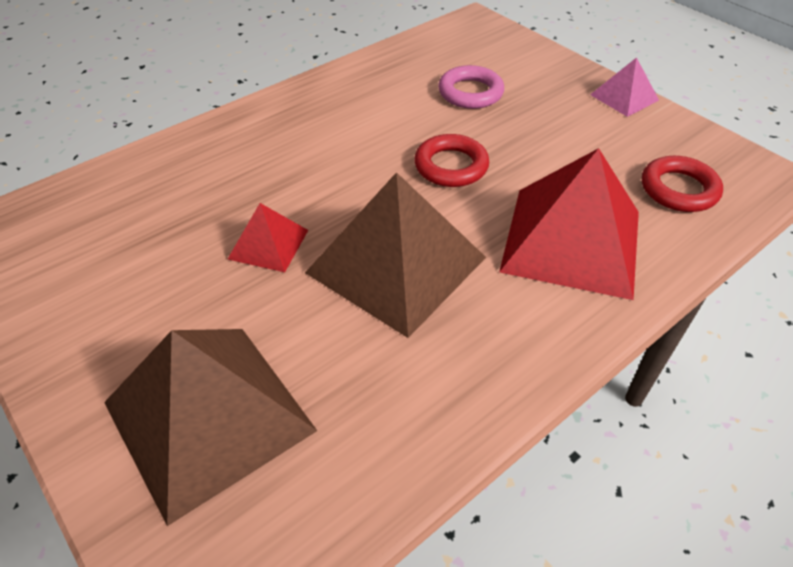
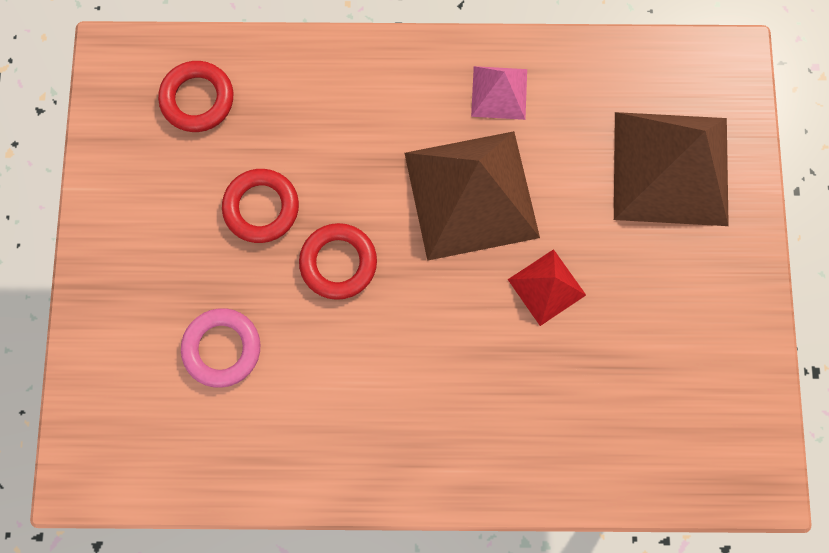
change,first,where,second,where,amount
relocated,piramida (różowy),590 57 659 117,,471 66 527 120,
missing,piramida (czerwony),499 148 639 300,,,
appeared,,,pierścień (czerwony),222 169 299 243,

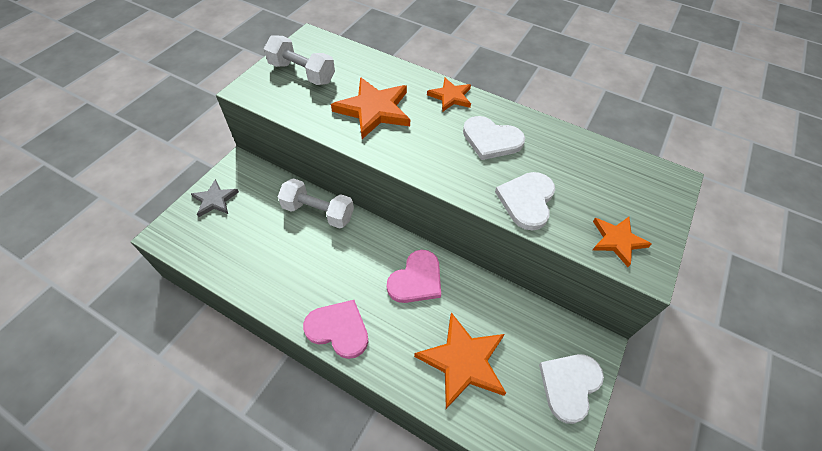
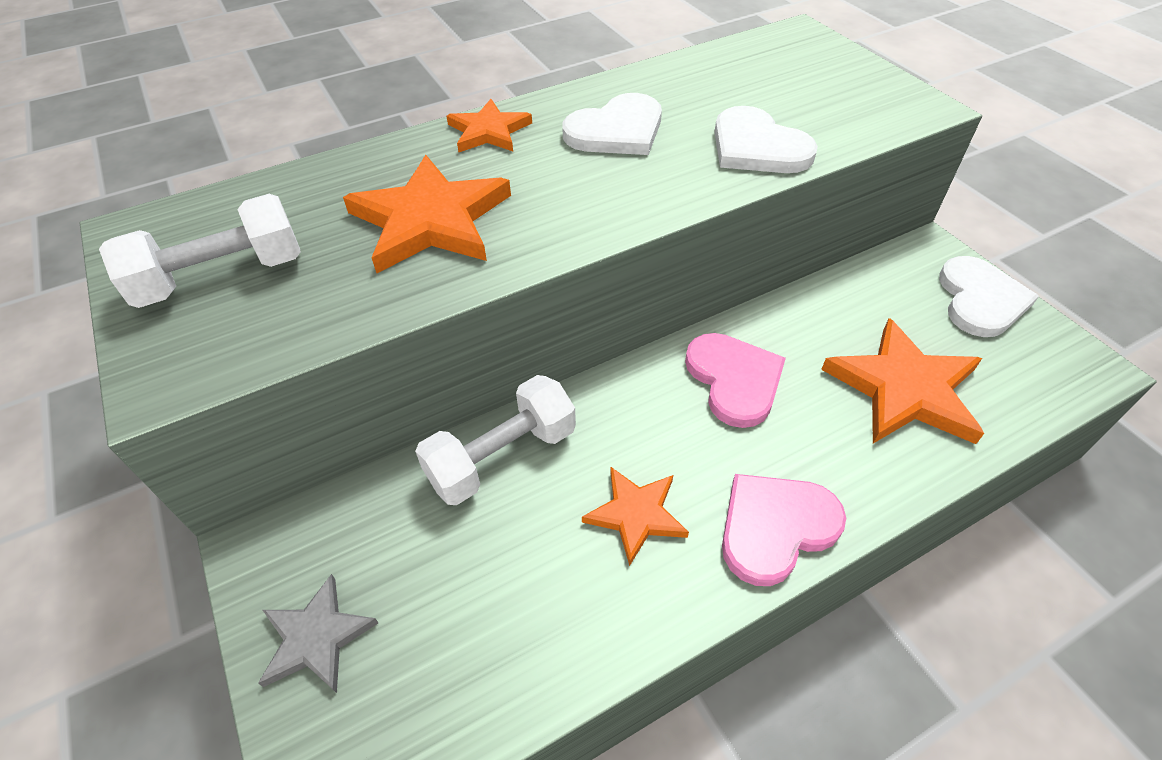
change,first,where,second,where,amount
relocated,gwiazda (pomarańczowy),593 217 652 267,,582 467 689 566,
spun,serce (biały),539 354 604 424,,939 256 1039 337,150 degrees counterclockwise

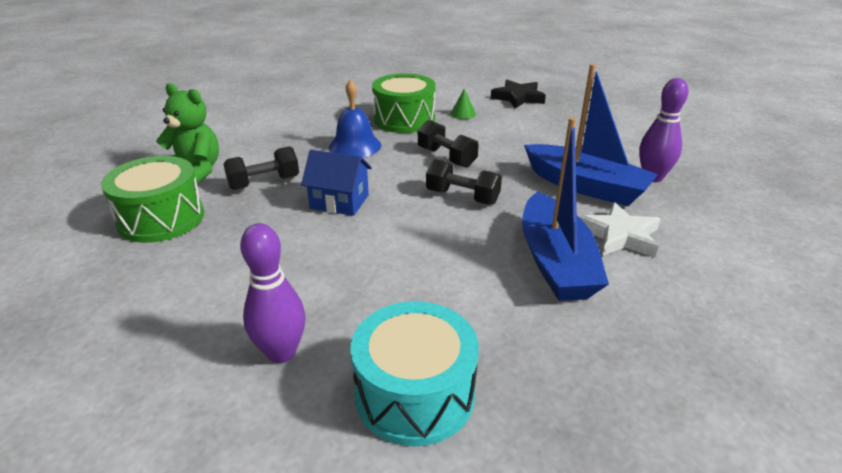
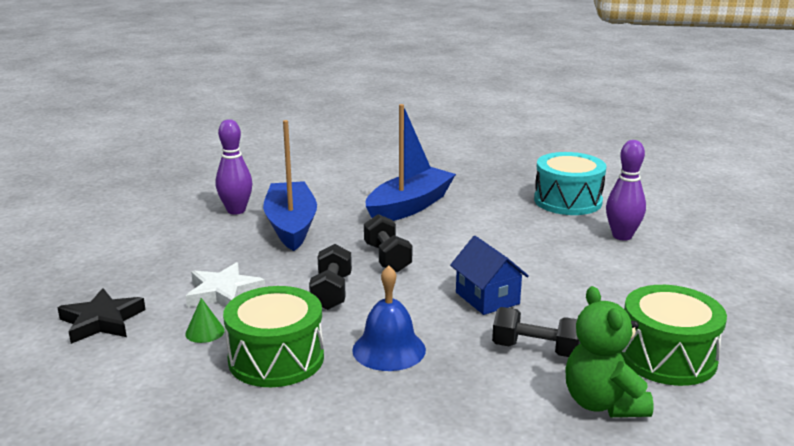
change,first,where,second,where,amount
relocated,gwiazda (biały),579 202 660 257,,186 262 265 307,

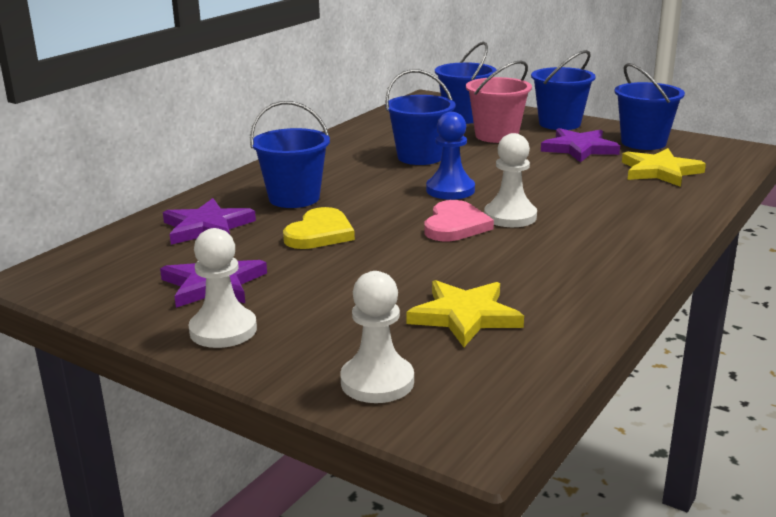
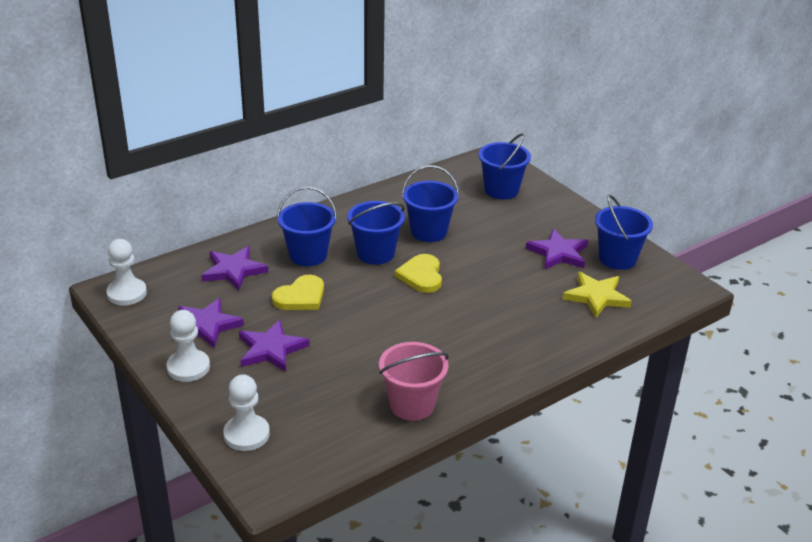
change,first,where,second,where,amount
relocated,wiadro (niebieski),531 50 596 130,,347 201 405 265,
relocated,wiadro (różowy),466 61 532 143,,379 342 449 421,
exchanged,pionek (niebieski),426 112 475 200,serce (żółty),395 254 442 293,
relocated,pionek (biały),484 133 537 227,,106 239 147 306,
missing,serce (różowy),424 200 494 241,,,
missing,gwiazda (żółty),406 280 524 347,,,
appeared,,,gwiazda (fioletowy),239 320 309 372,

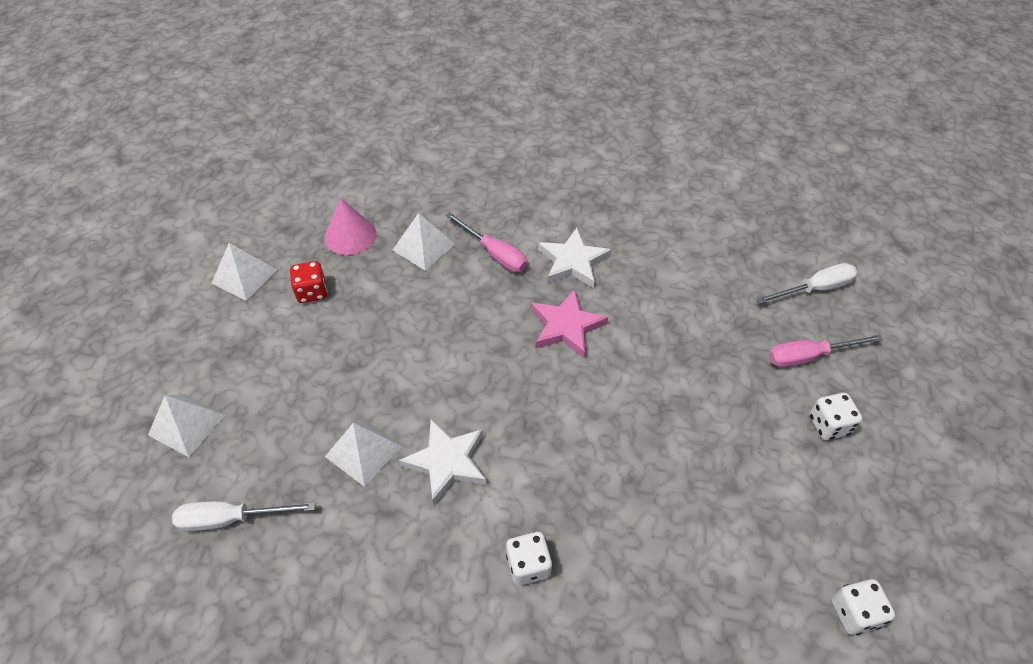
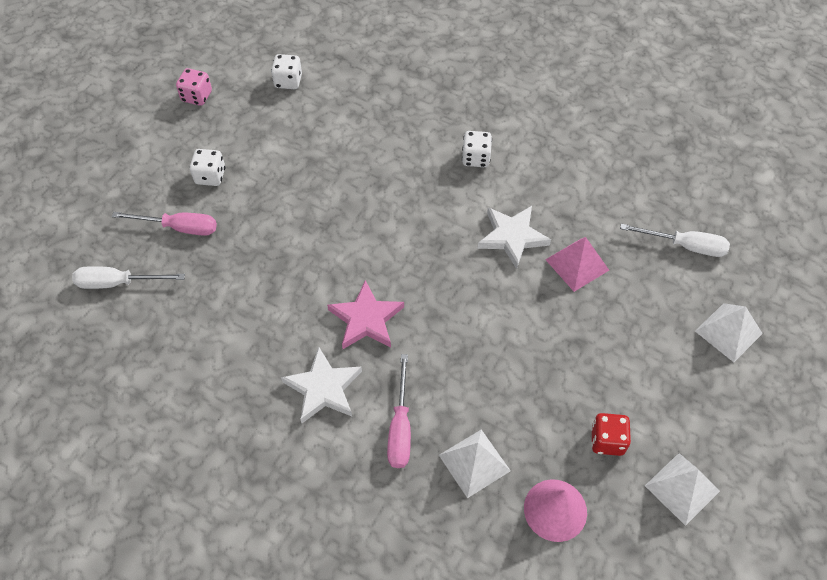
change,first,where,second,where,amount
spun,śrubokręt (różowy),445 212 527 272,,387 354 411 468,150 degrees counterclockwise
colour,piramida (biały),325 418 402 487,piramida (różowy),545 237 609 292,
appeared,,,kostka do gry (różowy),176 68 212 106,

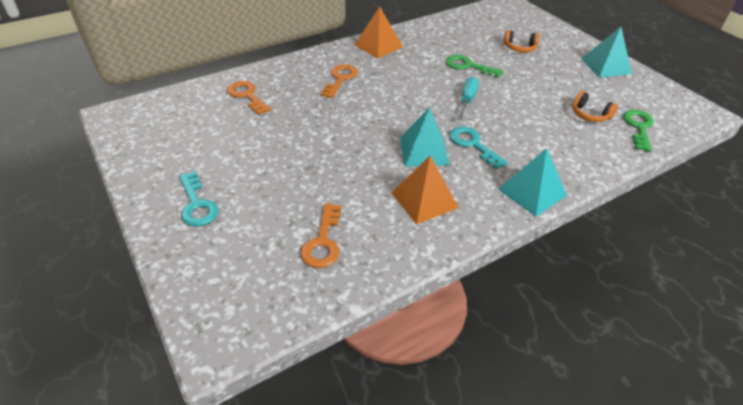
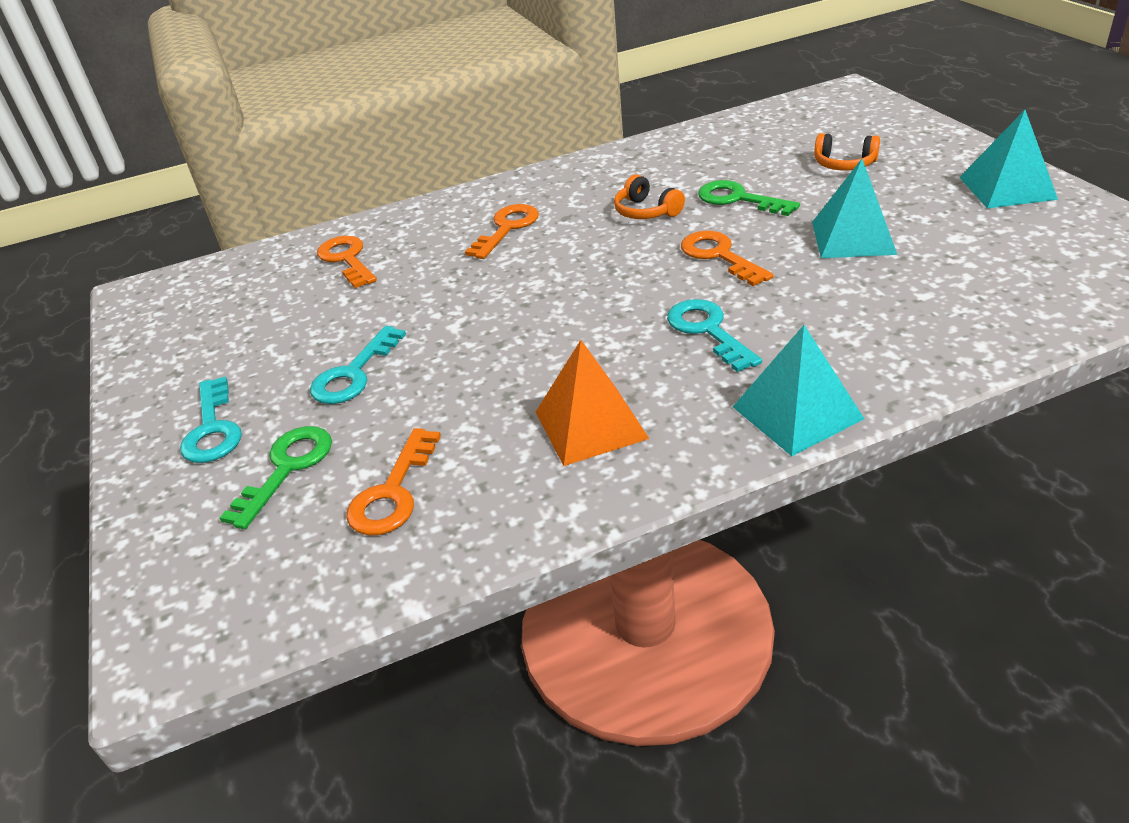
change,first,where,second,where,amount
missing,piramida (pomarańczowy),354 7 403 59,,,
exchanged,śrubokręt (turkusowy),457 77 479 120,klucz (pomarańczowy),681 231 774 286,
relocated,słuchawki (pomarańczowy),572 91 618 122,,614 175 685 219,
relocated,piramida (turkusowy),400 108 450 167,,812 159 897 258,
relocated,klucz (zielony),623 110 654 152,,220 426 332 529,
appeared,,,klucz (turkusowy),310 326 406 404,

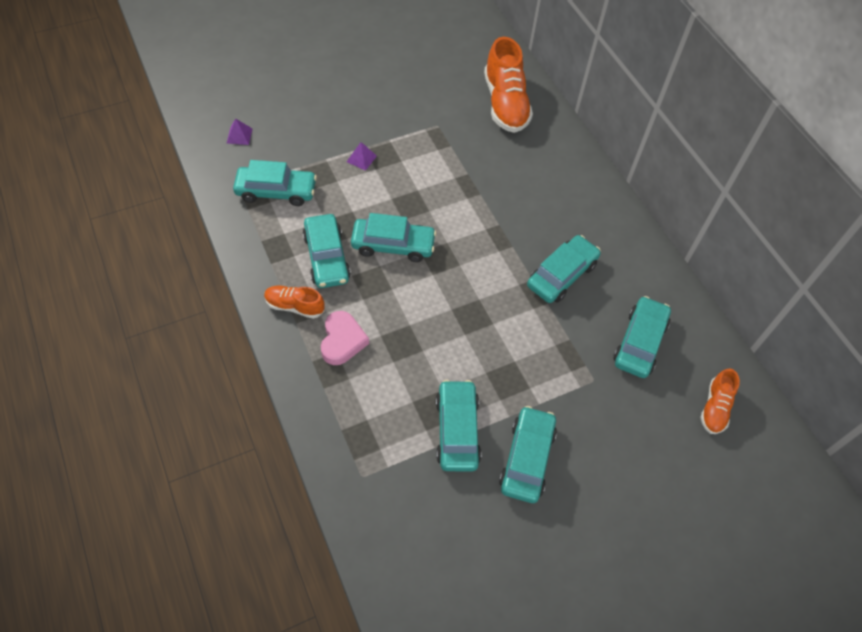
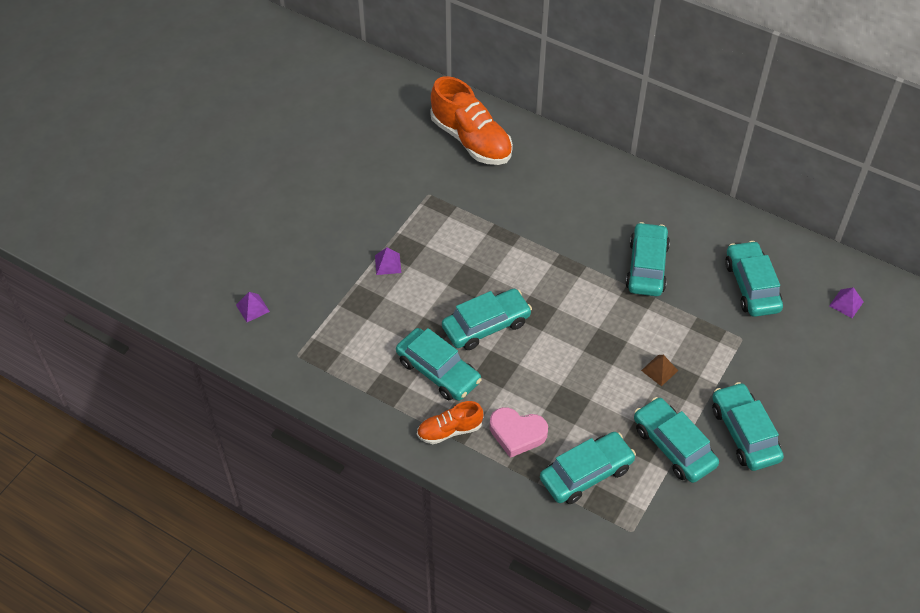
change,first,where,second,where,amount
relocated,samochód (turkusowy),233 160 317 206,,540 432 636 504,
spun,serce (różowy),321 311 369 365,,490 407 548 458,135 degrees clockwise
exchanged,but (pomarańczowy),700 369 740 434,piramida (fioletowy),829 287 864 318,
appeared,,,piramida (brązowy),641 355 678 386,

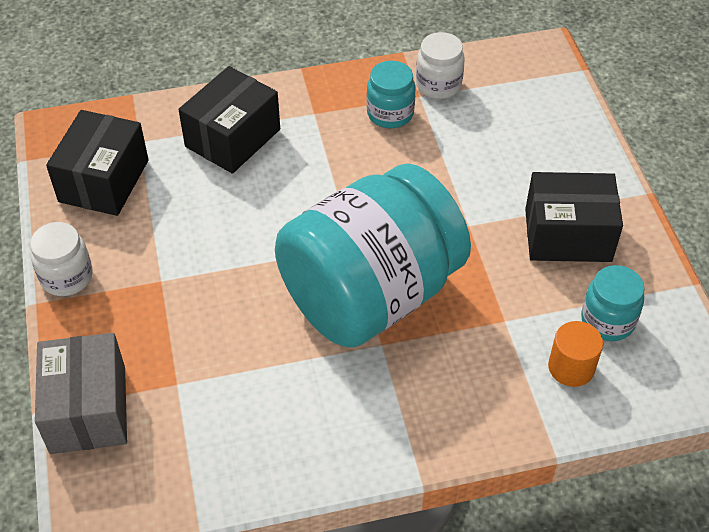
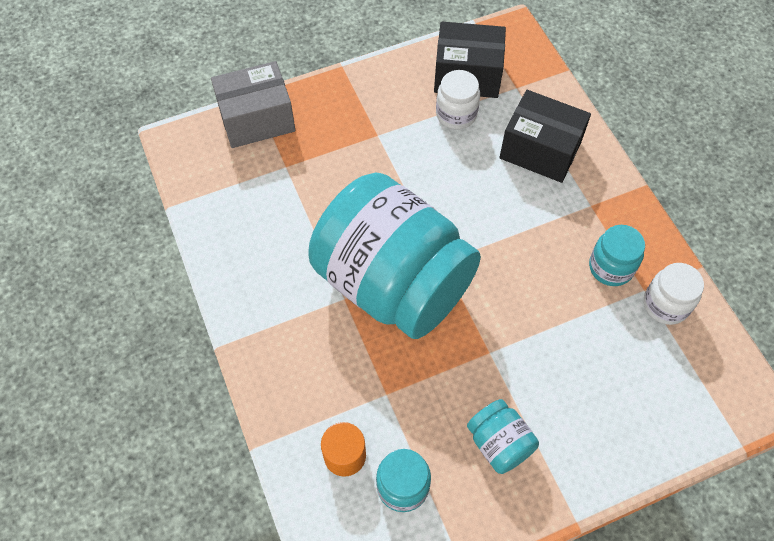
change,first,where,second,where,amount
exchanged,pudełko (czarny),525 172 623 262,słoik (turkusowy),467 399 539 474,
relocated,słoik (biały),30 222 93 296,,436 70 480 130,

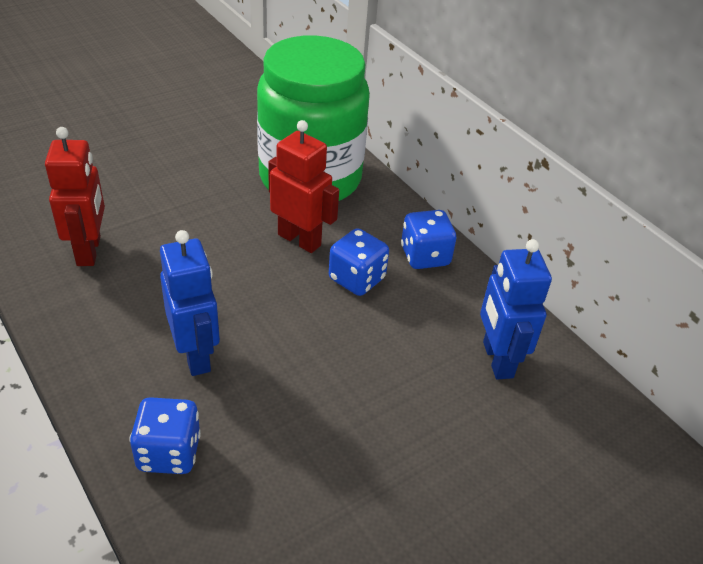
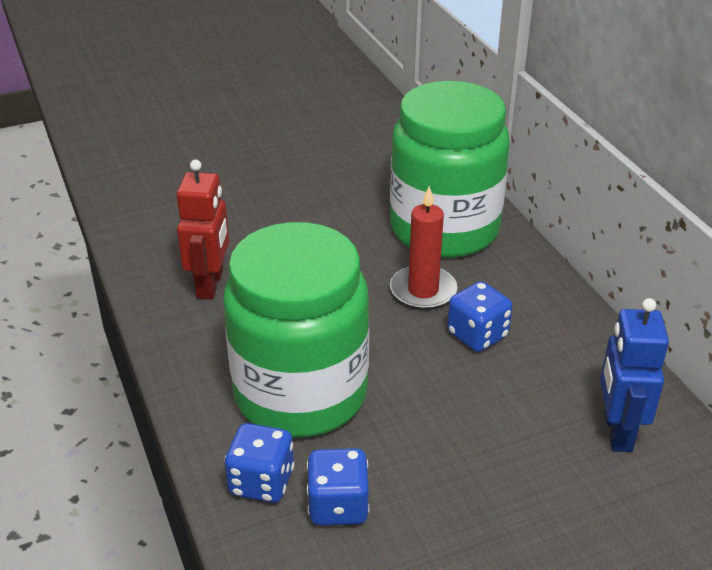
change,first,where,second,where,amount
exchanged,robot (czerwony),268 120 339 253,świeca (czerwony),390 186 458 310,
relocated,kostka do gry (niebieski),401 210 457 269,,307 448 370 526,
exchanged,robot (niebieski),160 230 220 376,słoik (zielony),223 222 369 438,

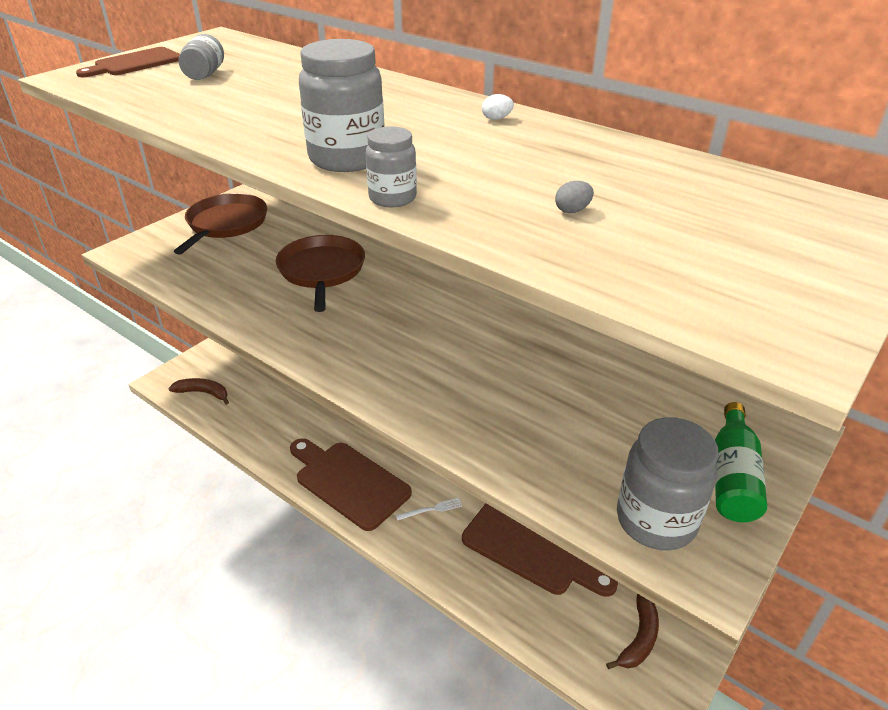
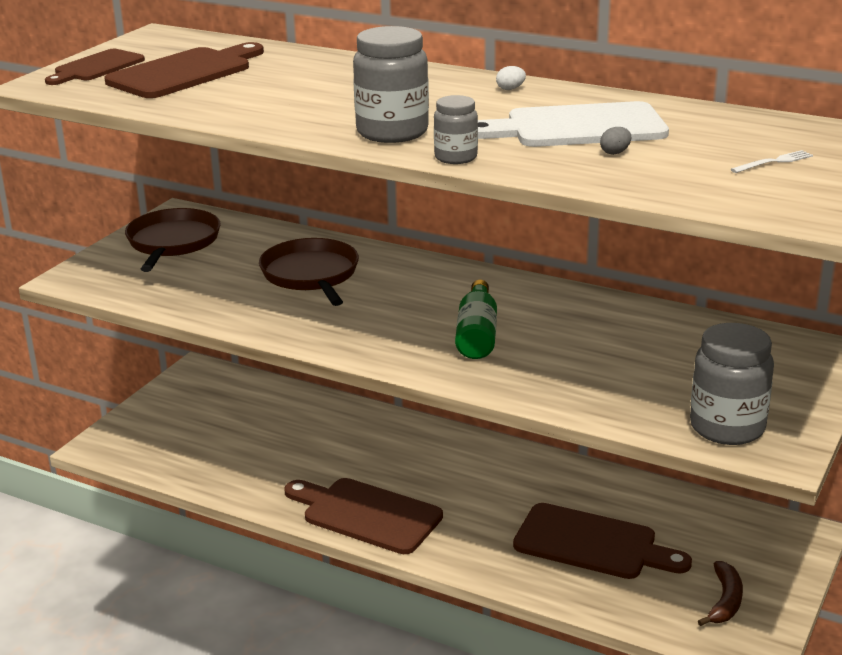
change,first,where,second,where,amount
exchanged,słoik (szary),179 34 224 80,deska do krojenia (brązowy),104 42 264 98,
missing,banan (brązowy),168 378 229 405,,,
relocated,butelka (zielony),715 402 767 523,,455 280 497 359,
relocated,widelec (biały),396 498 462 521,,730 150 813 173,
appeared,,,deska do krojenia (biały),478 101 669 147,

